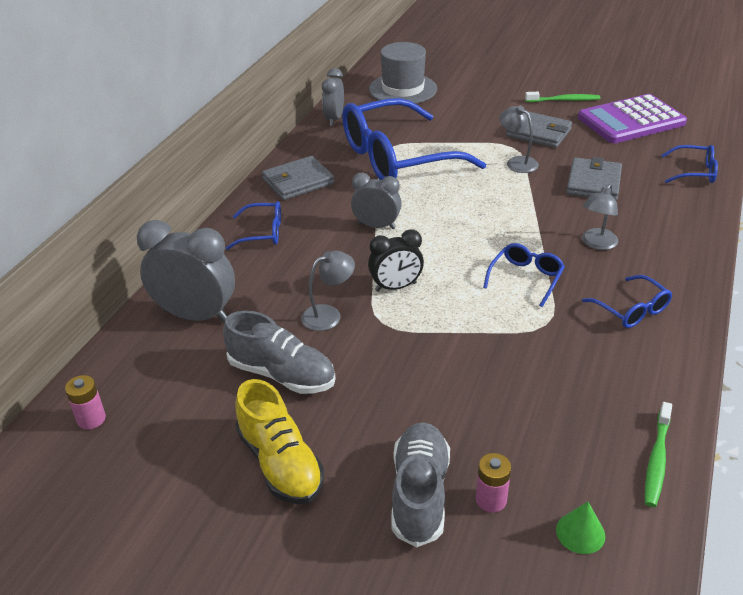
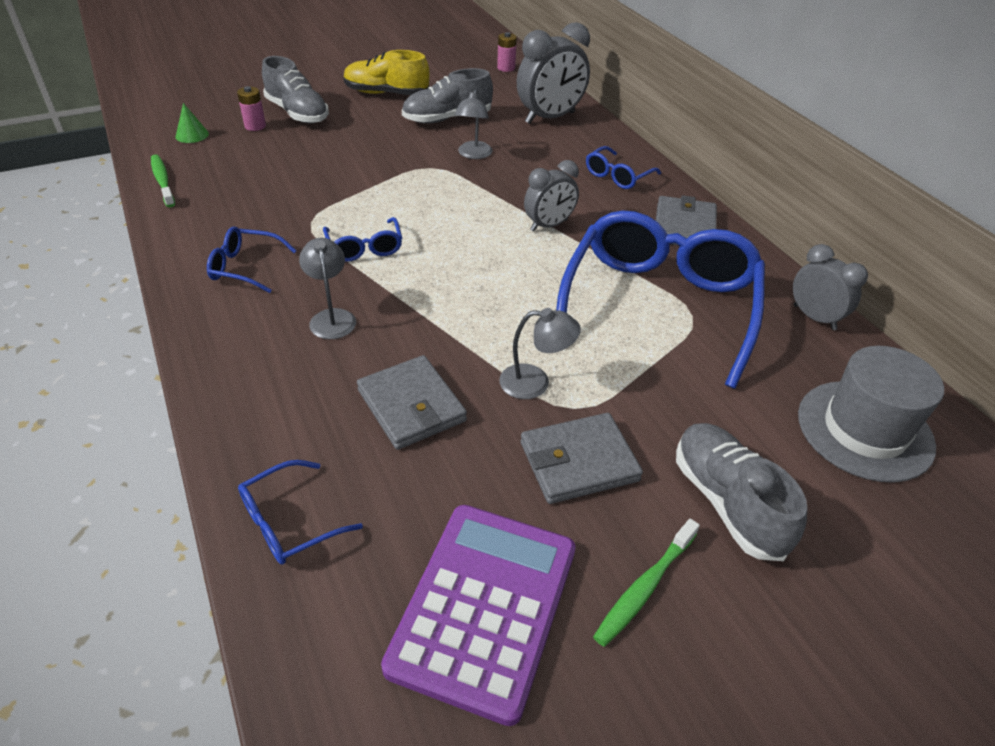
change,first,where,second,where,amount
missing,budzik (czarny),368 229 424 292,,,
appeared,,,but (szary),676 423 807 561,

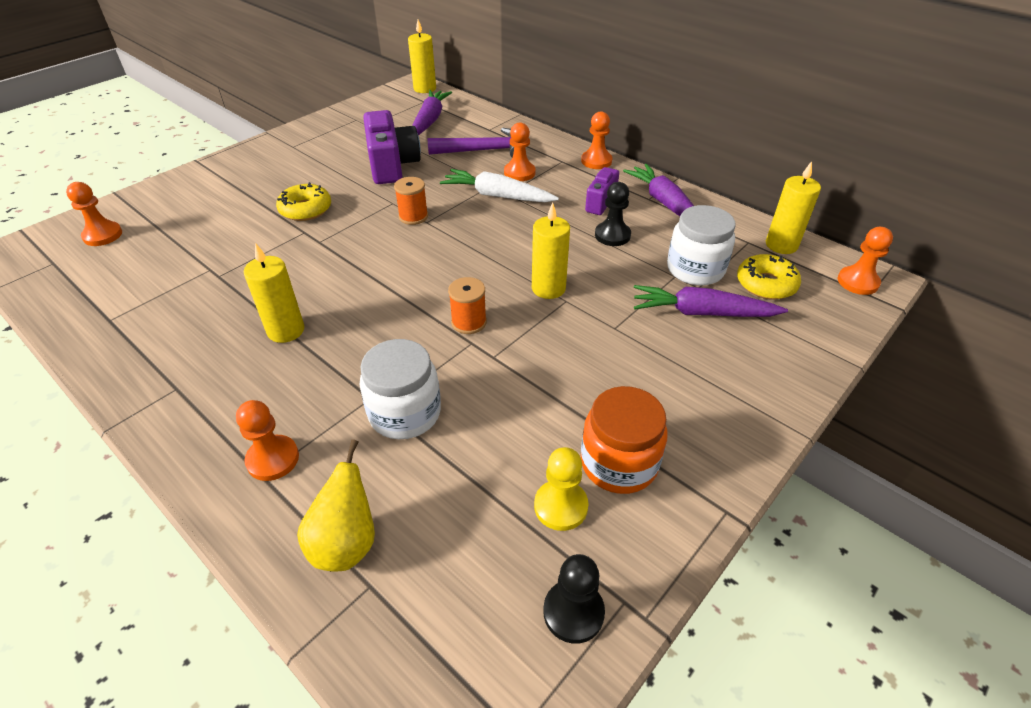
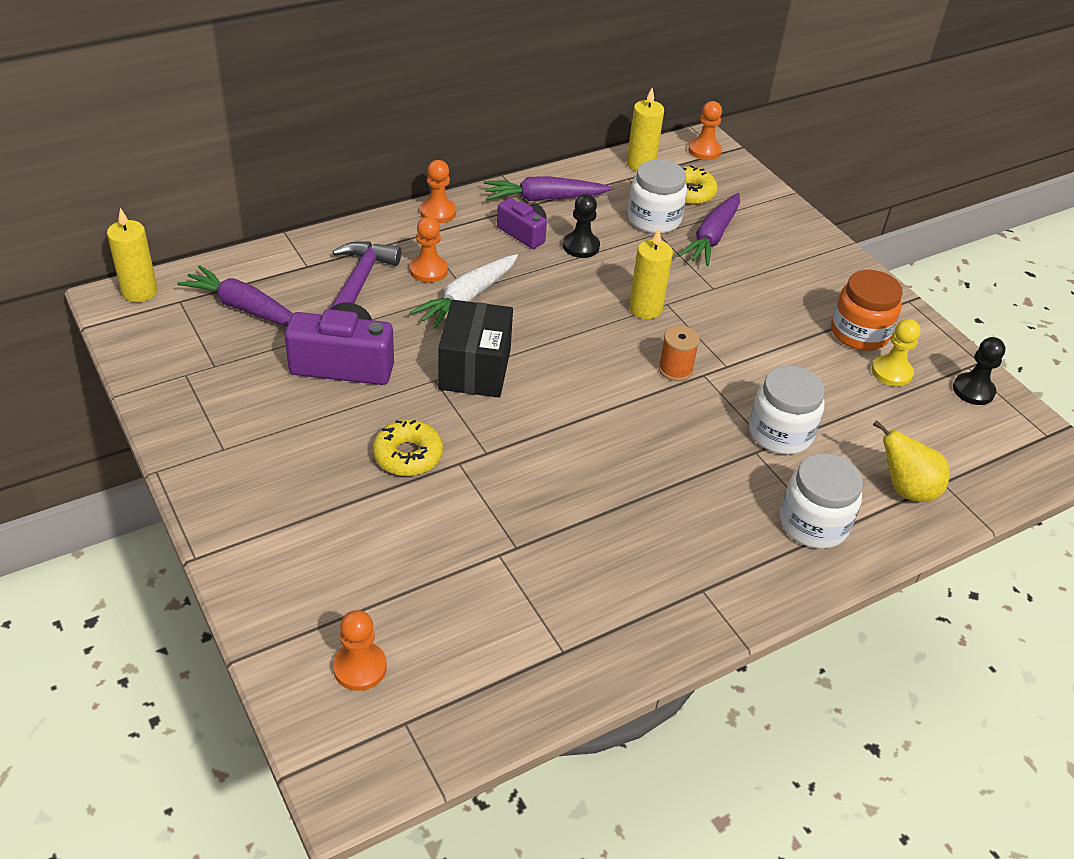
change,first,where,second,where,amount
exchanged,szpulka (pomarańczowy),394 177 428 225,pudełko (czarny),438 300 513 398,
missing,świeca (żółty),244 243 304 343,,,
exchanged,pionek (pomarańczowy),236 400 299 481,słoik (biały),780 453 863 549,

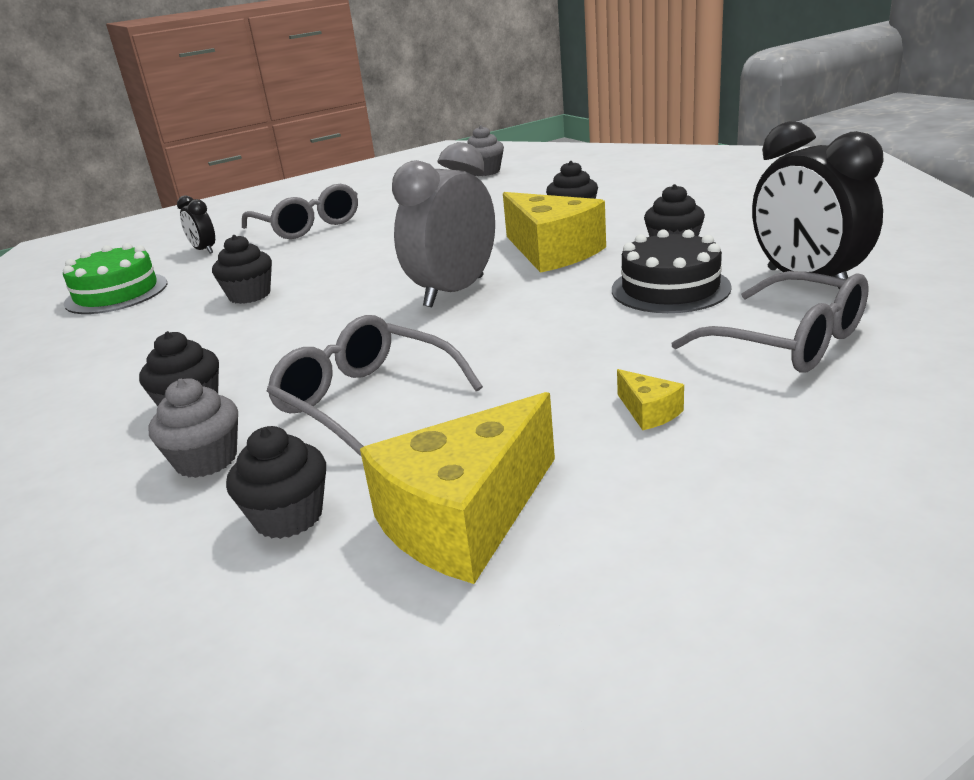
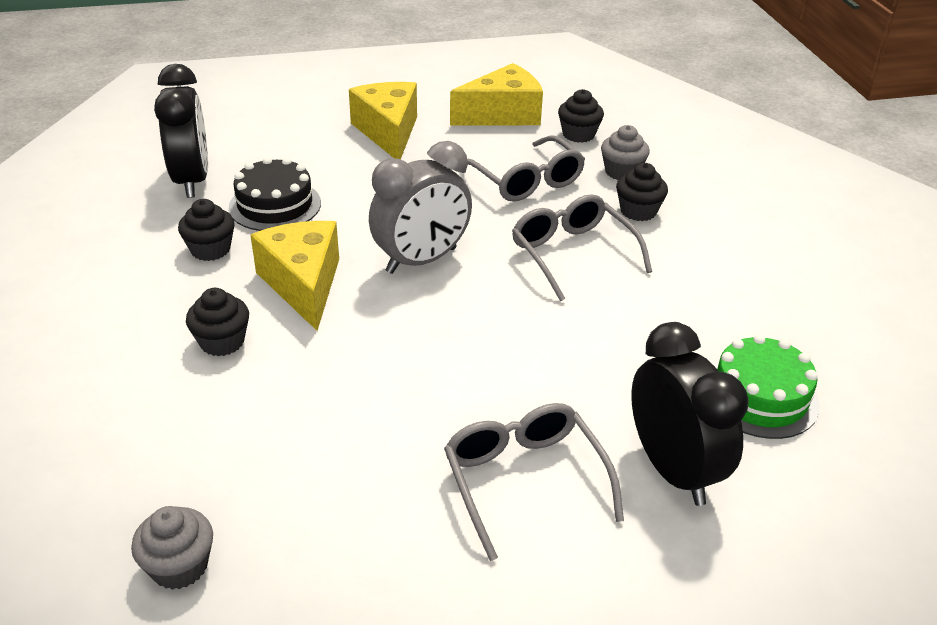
change,first,where,second,where,amount
size,budzik (czarny),177 196 215 254,,631 322 749 506,x2.08
missing,muffinka (czarny),212 235 272 304,,,
relocated,okulary (szary),671 271 869 373,,512 194 652 302,
size,ser (żółty),617 369 684 430,,349 82 417 159,x2.39

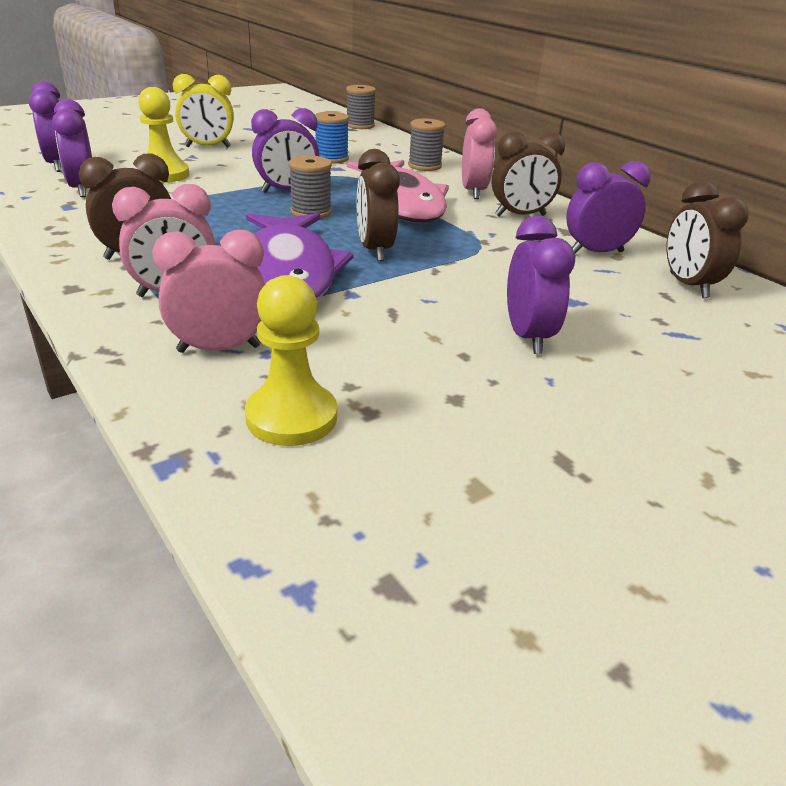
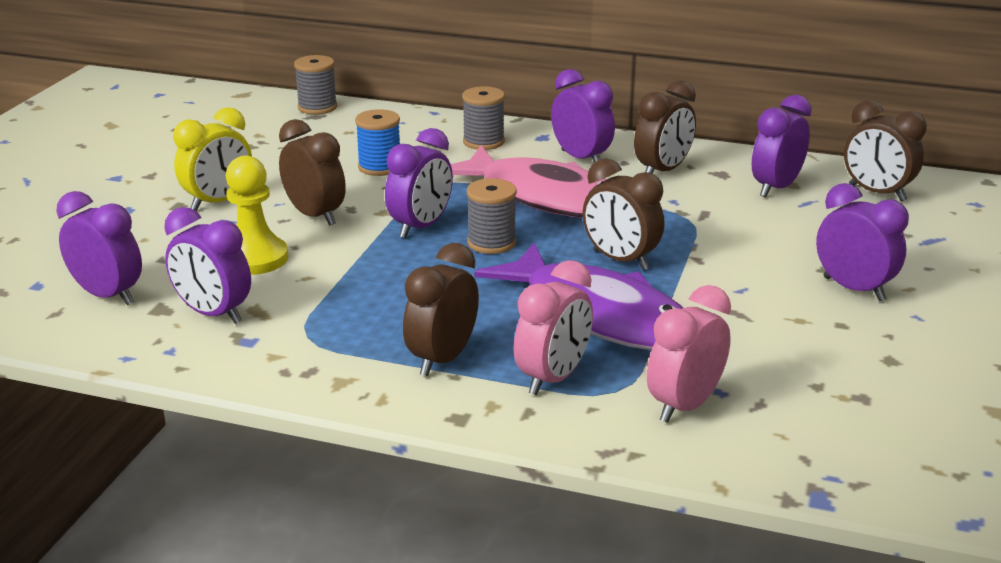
change,first,where,second,where,amount
colour,budzik (różowy),462 108 497 199,budzik (fioletowy),551 69 615 163,
missing,pionek (żółty),245 275 337 446,,,
appeared,,,budzik (brązowy),279 119 346 226,

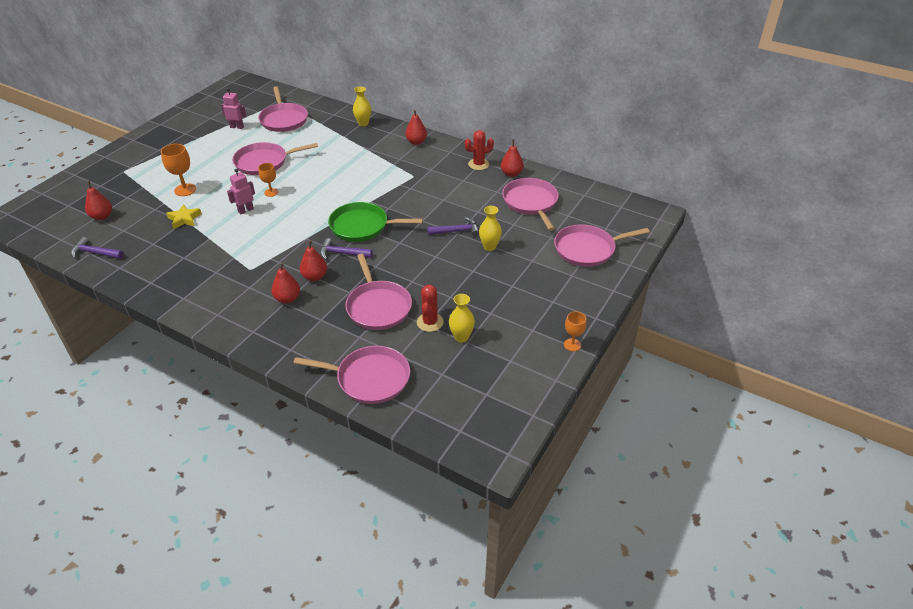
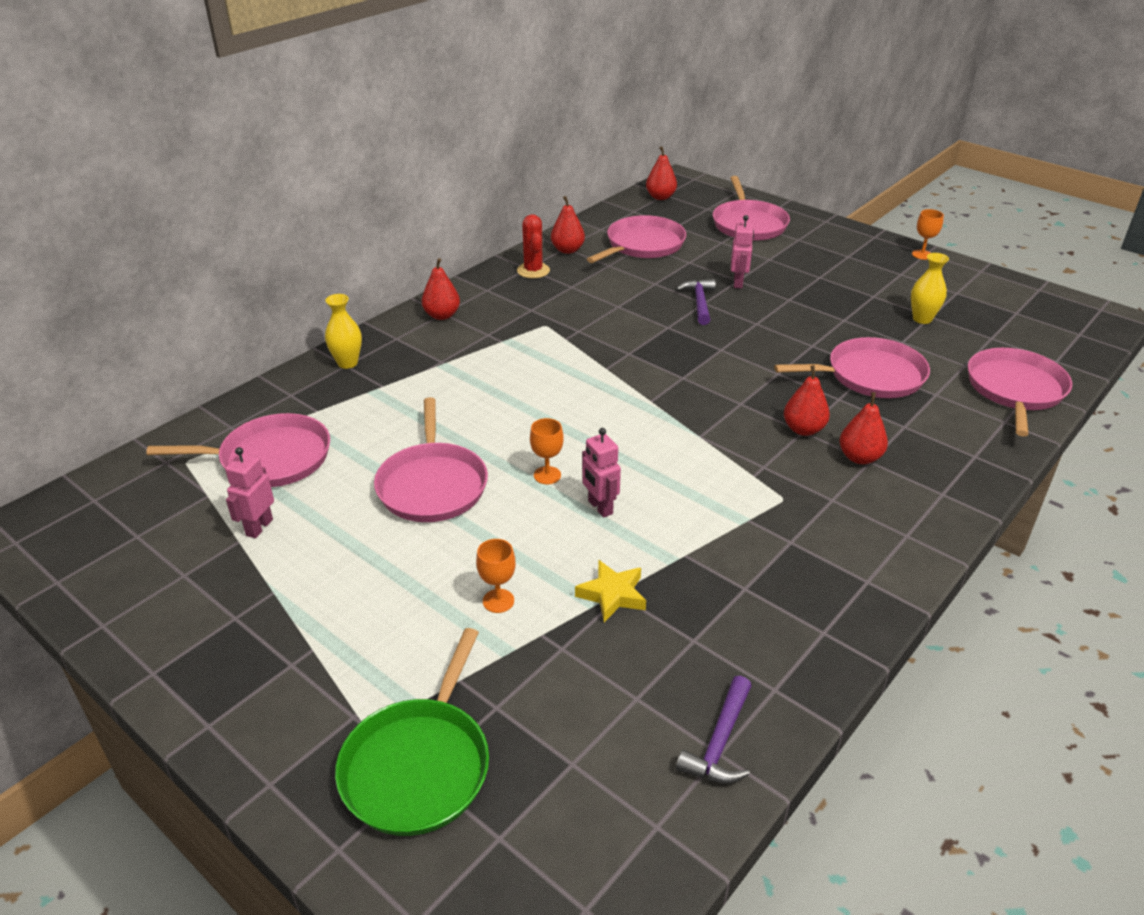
change,first,where,second,where,amount
size,kielich (pomarańczowy),161 144 196 196,,476 539 516 613,x0.65
spun,patelnia (różowy),502 178 559 231,,587 215 686 263,135 degrees clockwise
relocated,gruszka (czerwony),85 181 112 220,,646 146 677 200,
relocated,patelnia (zielony),328 202 423 242,,335 628 489 836,
exchanged,wazon (żółty),479 206 502 251,robot (różowy),731 215 754 288,
missing,młotek (fioletowy),320 238 373 260,,,
missing,kaktus (czerwony),417 285 444 332,,,

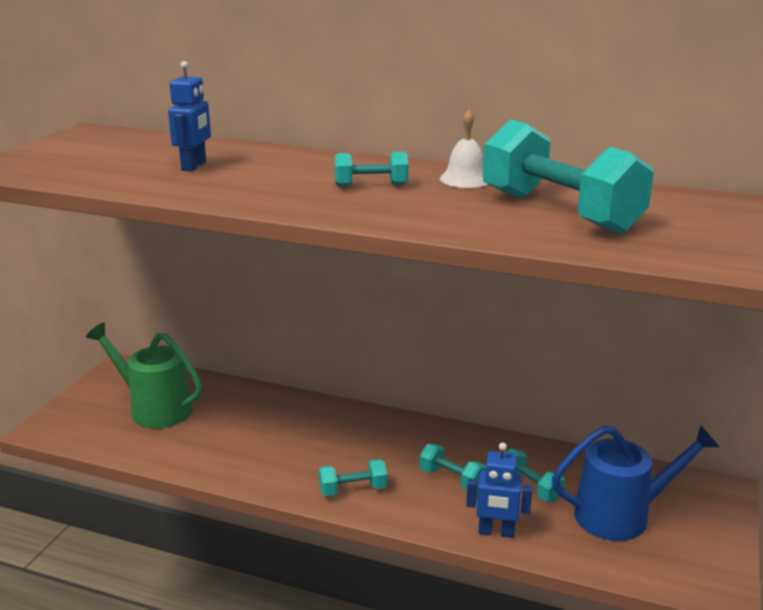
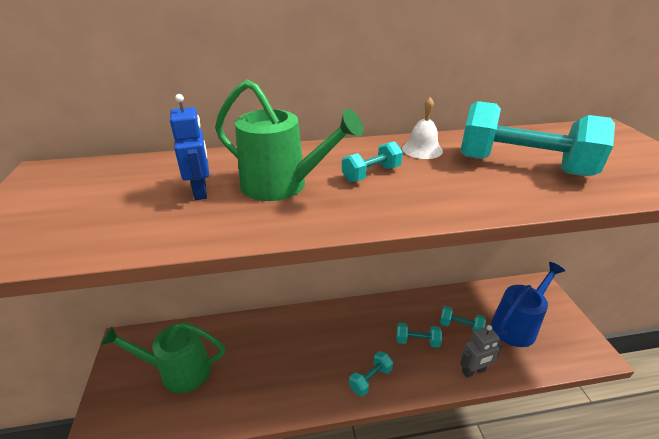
change,first,where,second,where,amount
colour,robot (niebieski),466 442 532 538,robot (szary),460 325 503 378,
appeared,,,konewka (zielony),215 80 364 201,

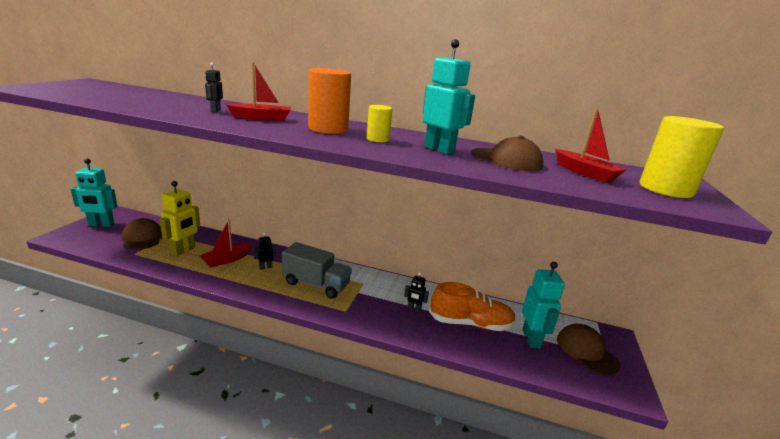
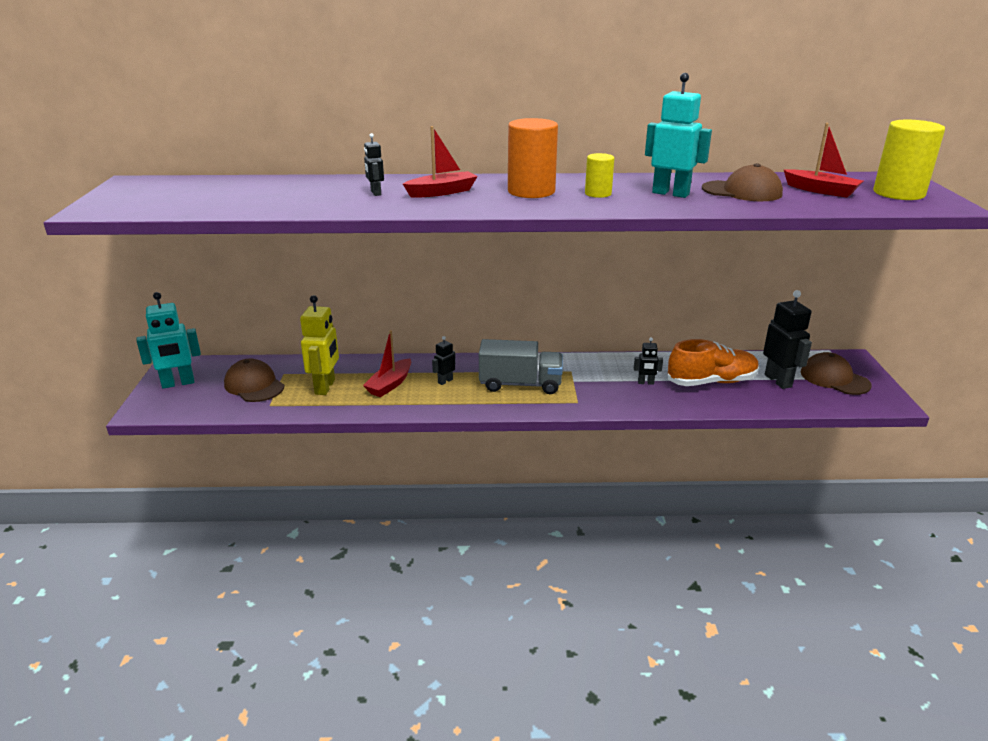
change,first,where,second,where,amount
colour,robot (turkusowy),522 262 565 349,robot (czarny),763 290 812 389,

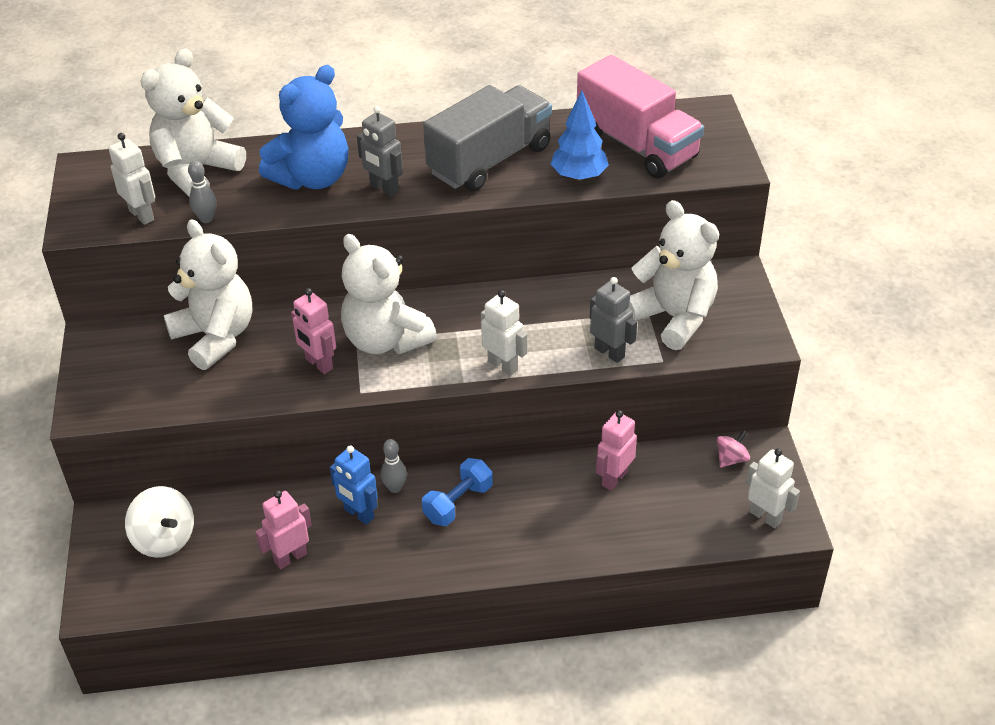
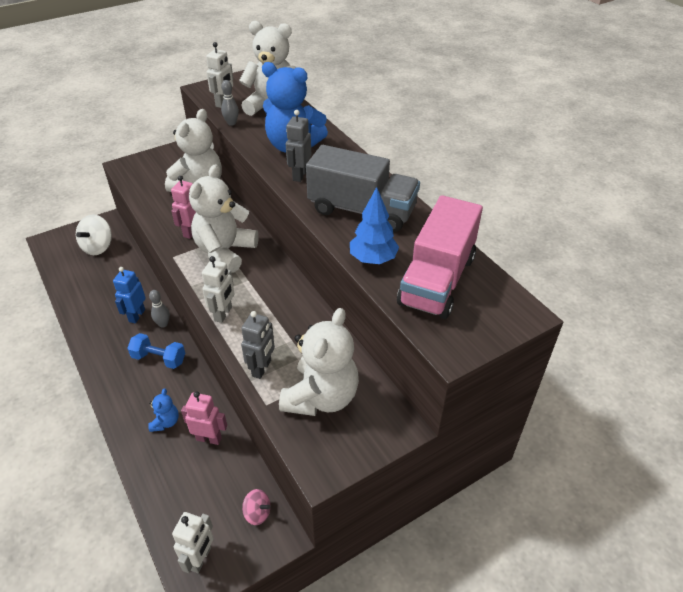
change,first,where,second,where,amount
missing,robot (różowy),255 490 312 569,,,
appeared,,,miś (niebieski),148 389 179 432,

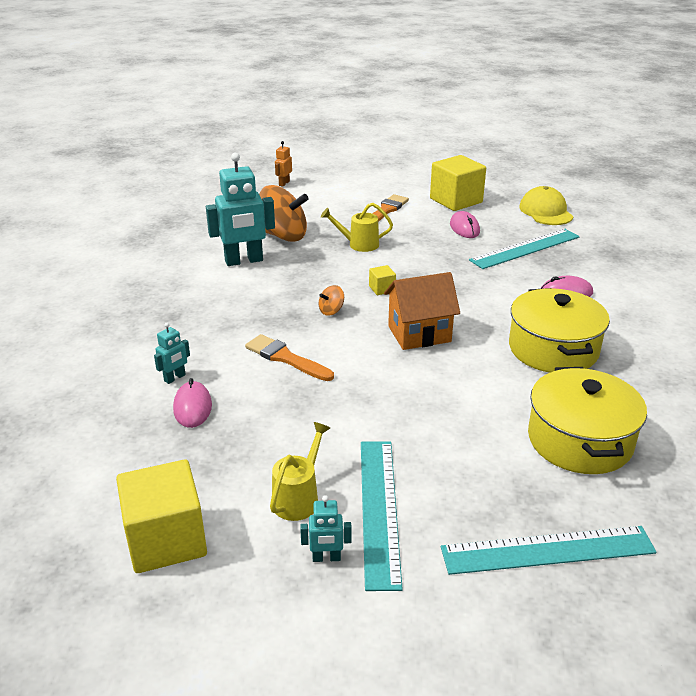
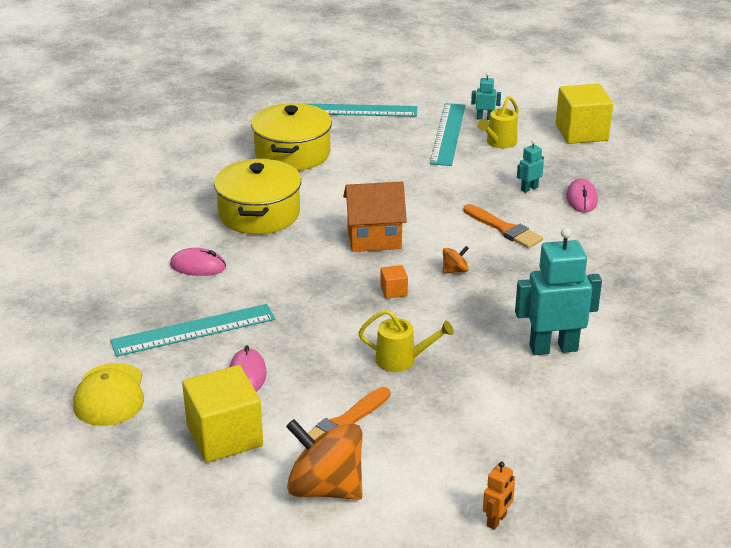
change,first,where,second,where,amount
relocated,bączek (pomarańczowy),259 185 309 242,,286 419 362 500,
colour,sześcian (żółty),369 265 396 295,sześcian (pomarańczowy),380 265 408 299,
relocated,robot (turkusowy),154 323 190 384,,517 140 544 193,

